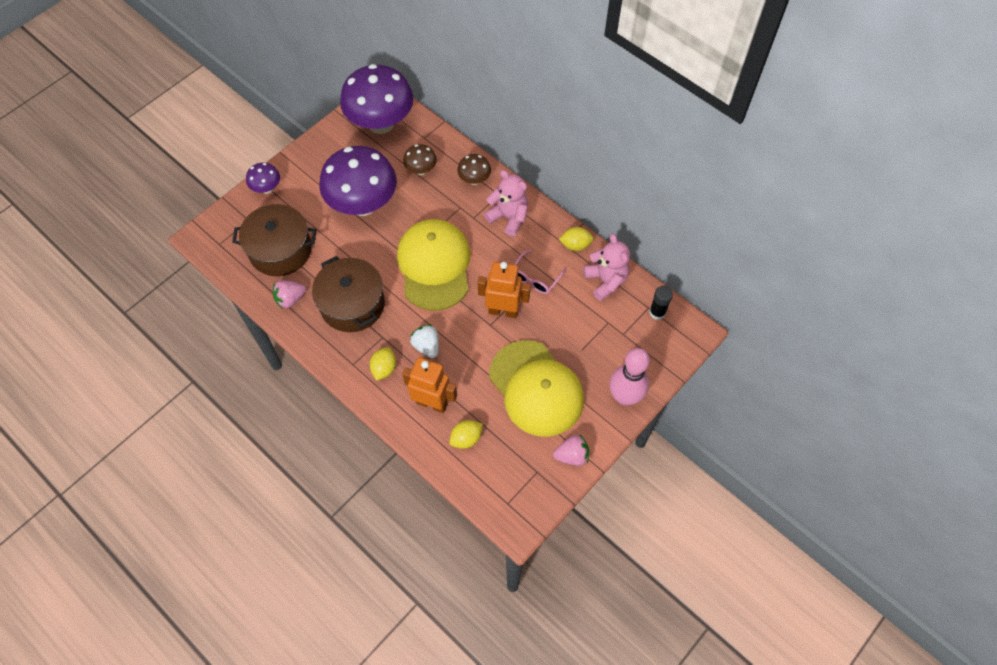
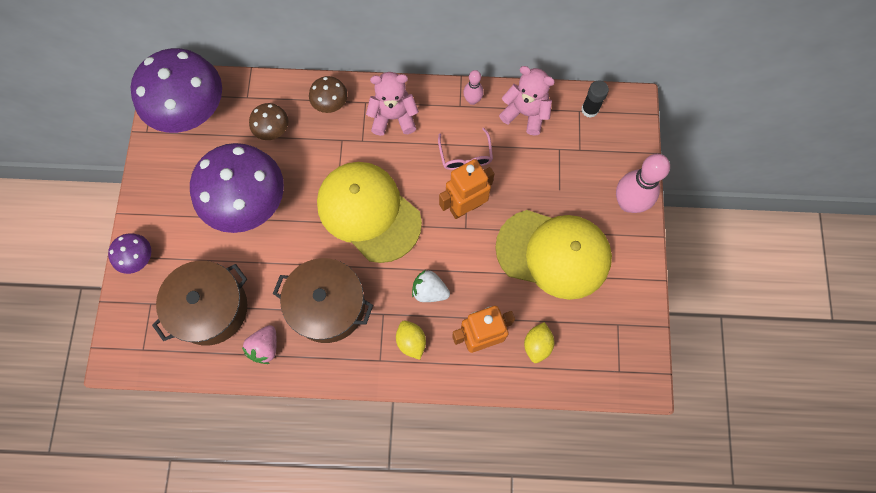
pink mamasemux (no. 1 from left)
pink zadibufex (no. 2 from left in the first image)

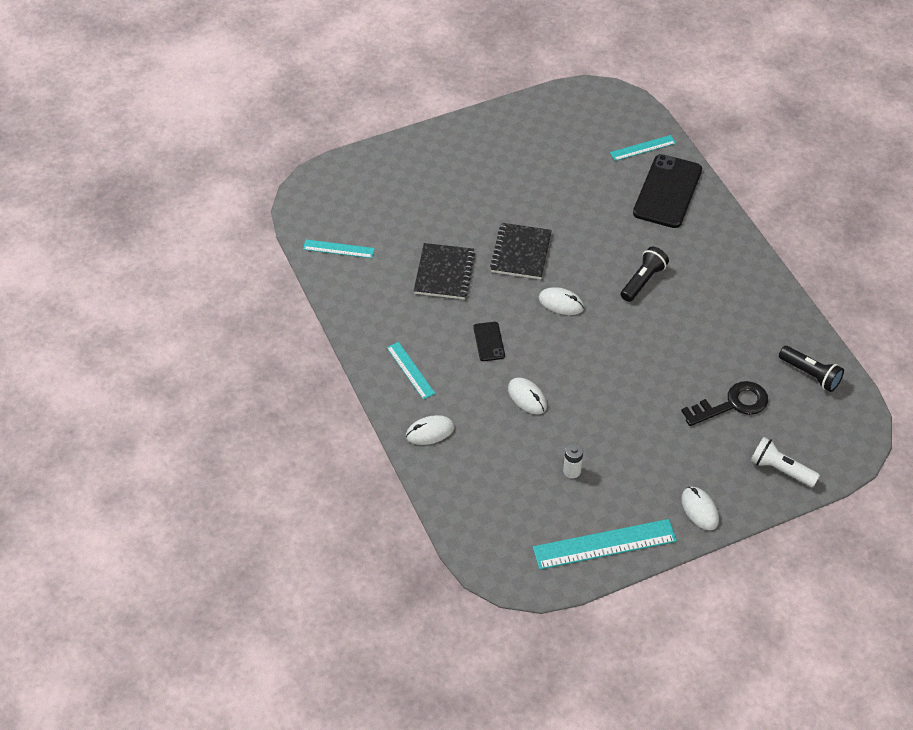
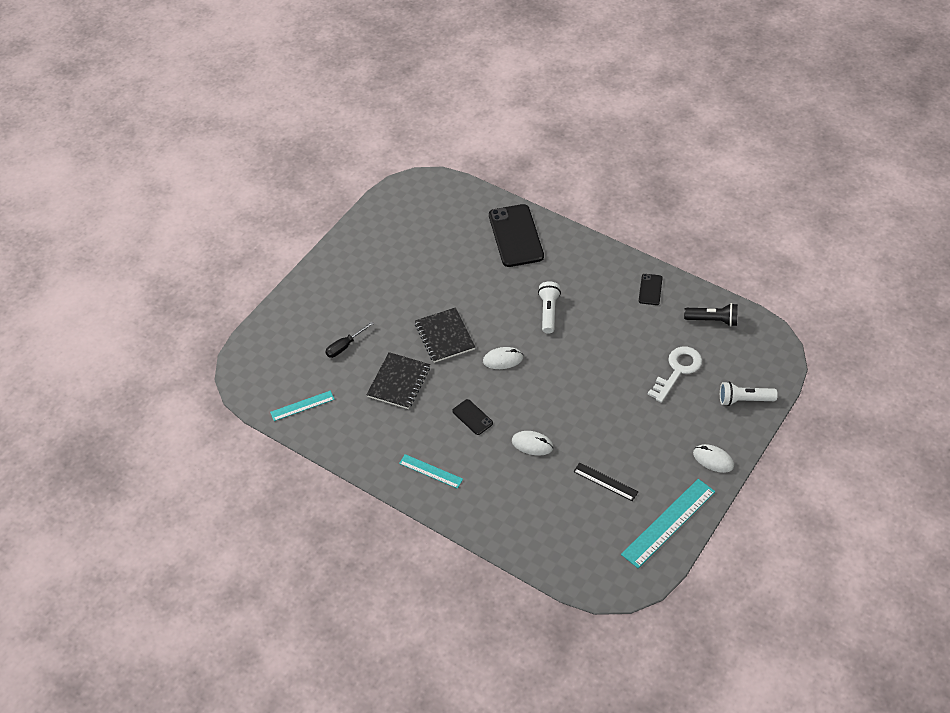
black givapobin
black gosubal (no. 1 from left)
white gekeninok (no. 1 from left)
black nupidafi
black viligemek (no. 3 from left)
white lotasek
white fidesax (no. 1 from left in the first image)
turquoise nupidafi (no. 4 from left in the first image)

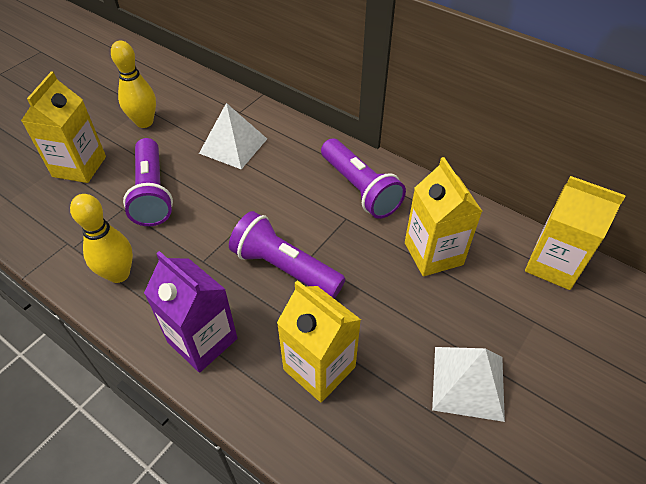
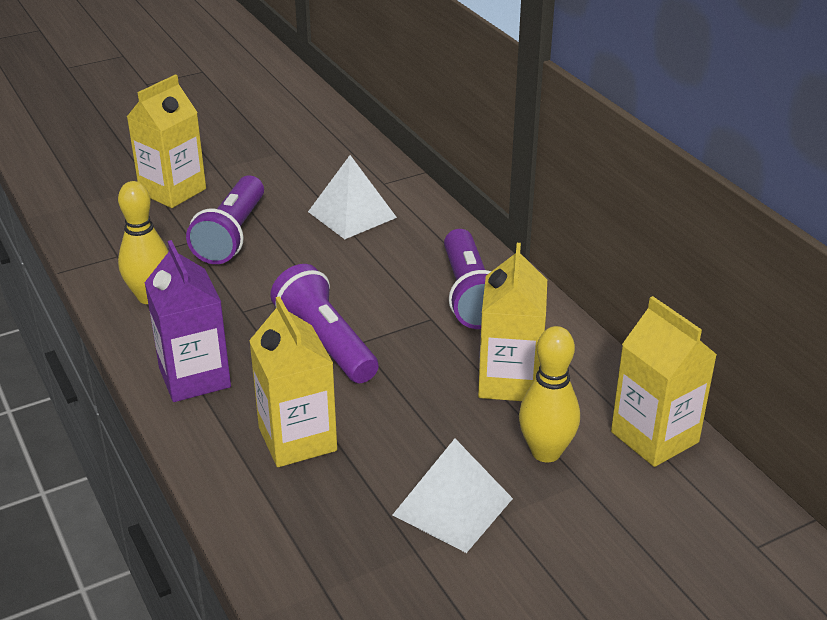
yellow mamasemux (no. 2 from left)

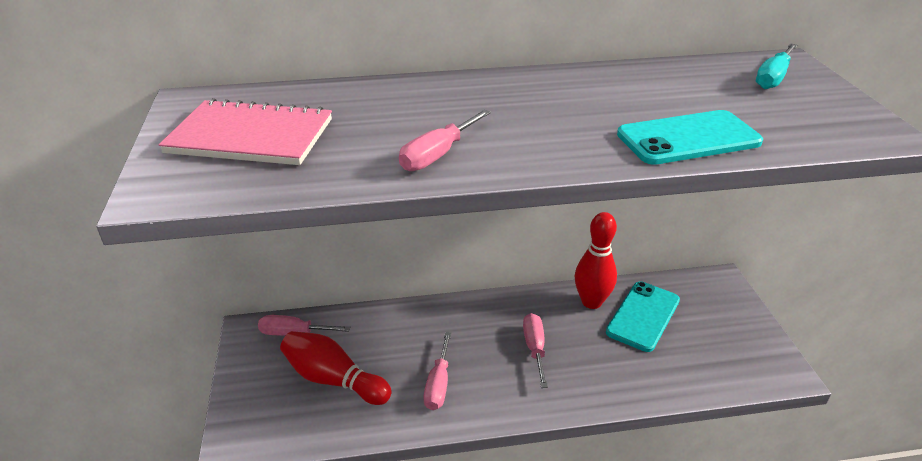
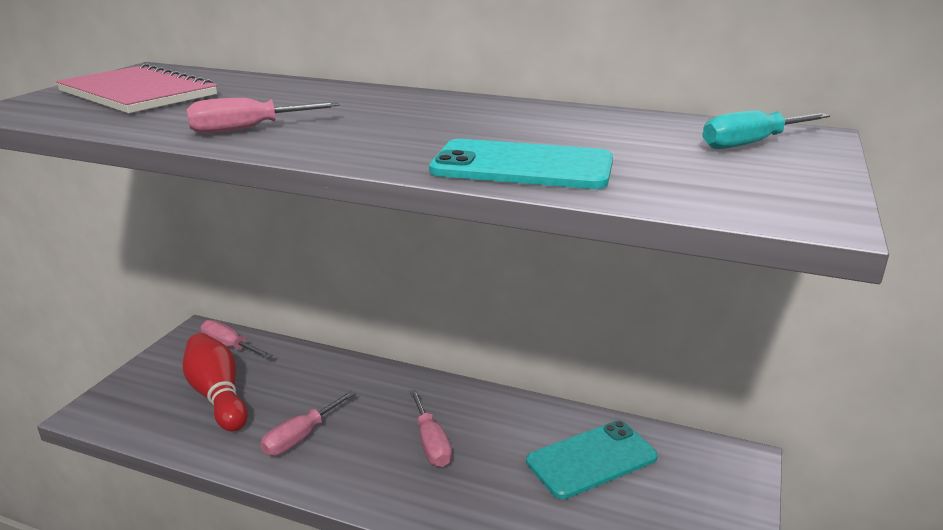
pink givapobin (no. 4 from left)
red mamasemux (no. 2 from left in the first image)

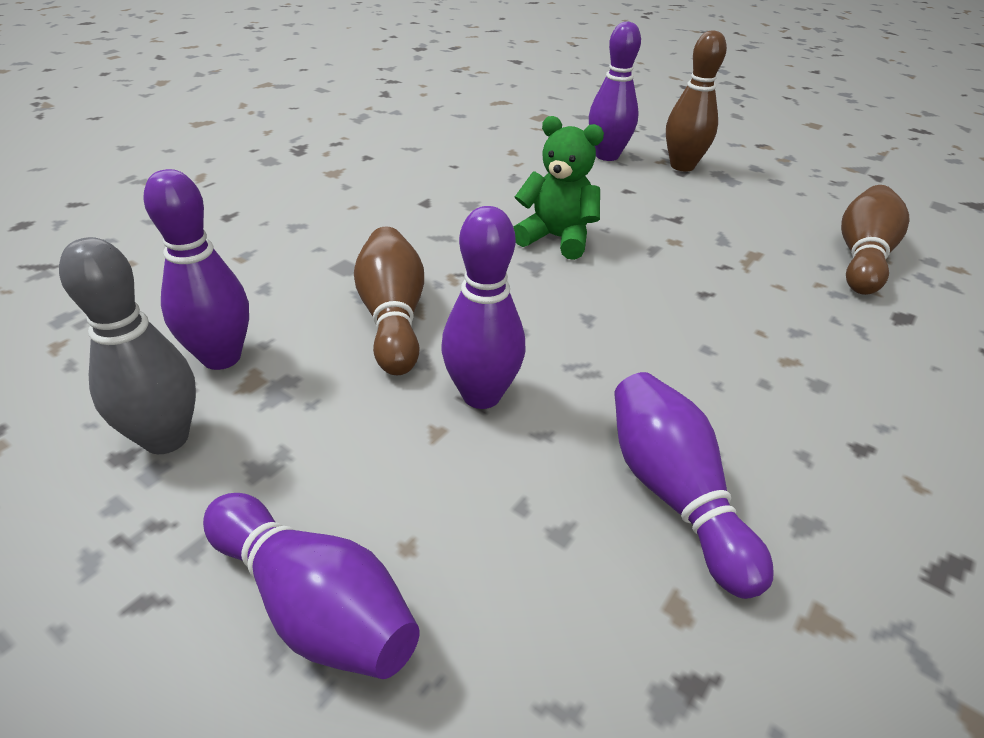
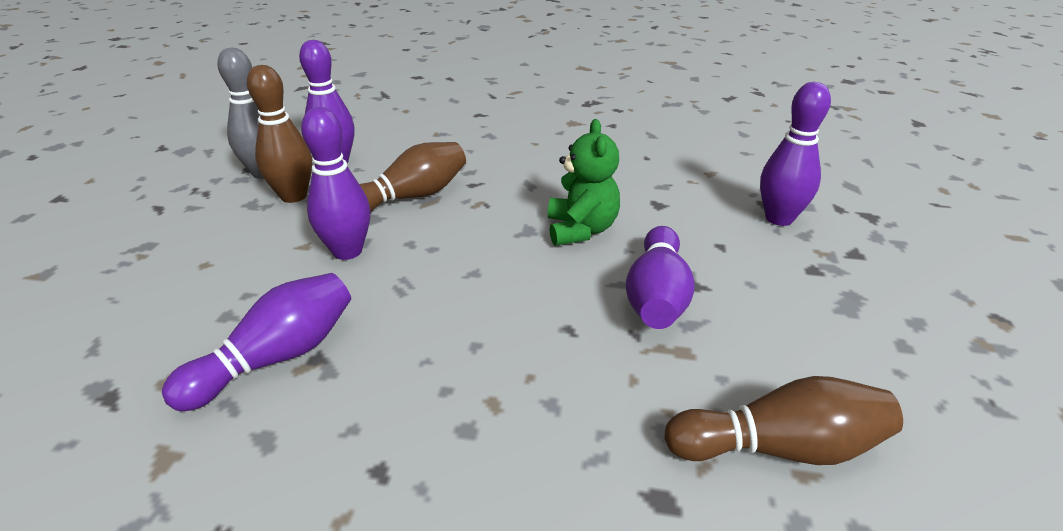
brown mamasemux (no. 1 from left)
purple mamasemux (no. 4 from left)

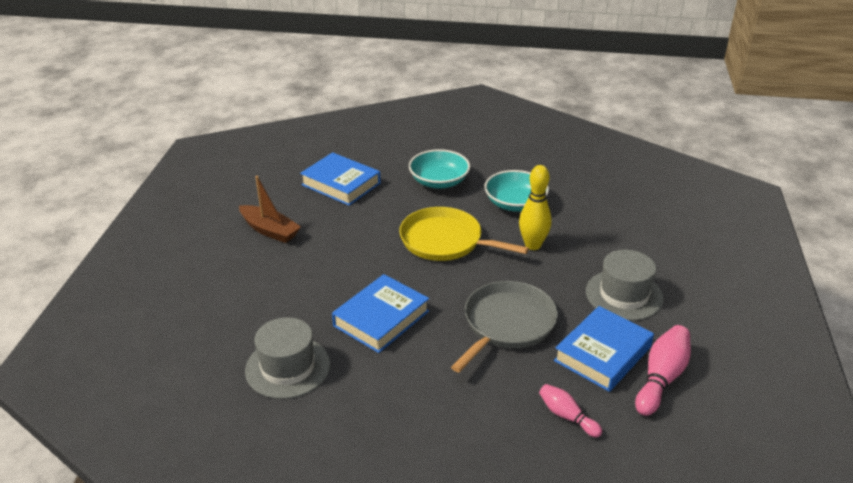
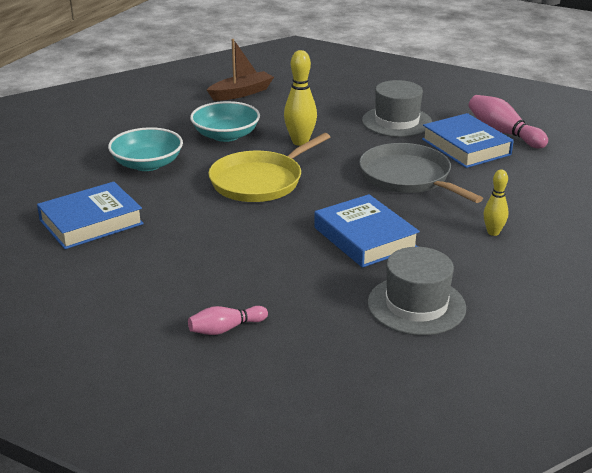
pink mamasemux (no. 1 from left)
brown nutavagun
yellow mamasemux (no. 2 from left)

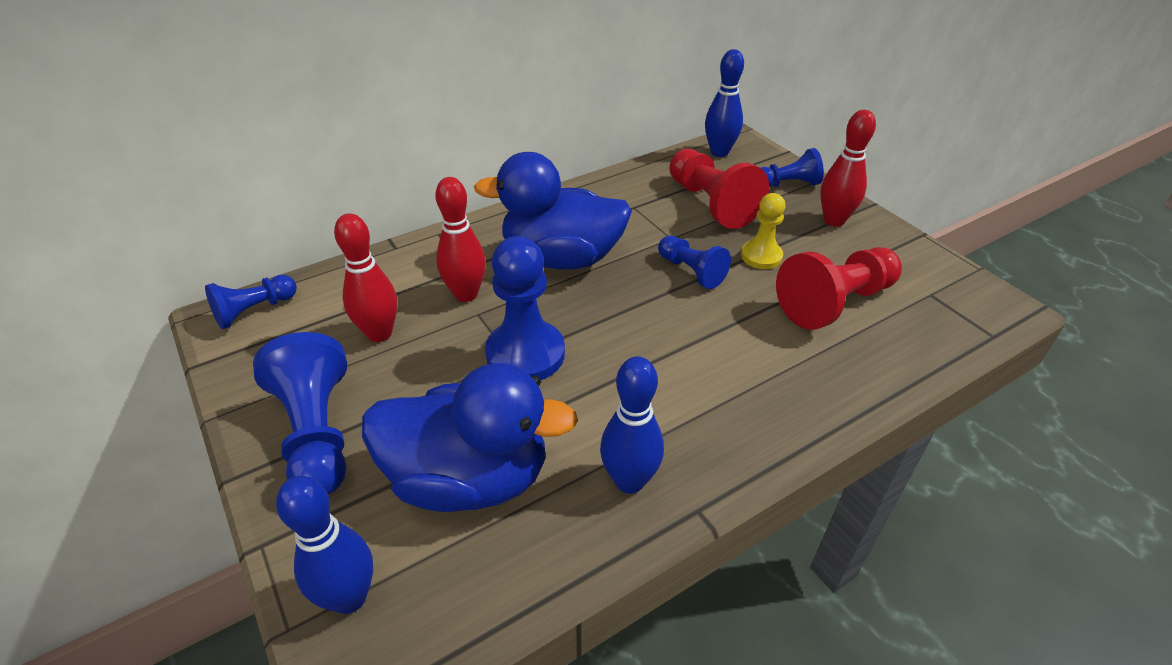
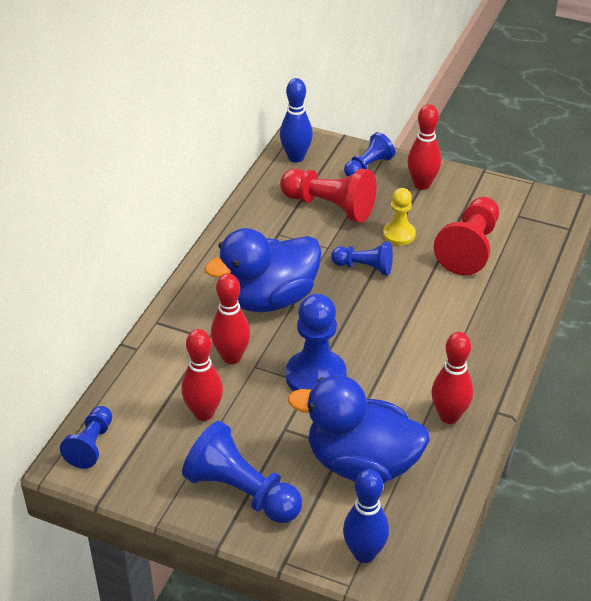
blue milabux (no. 2 from left)
red mamasemux (no. 4 from left)

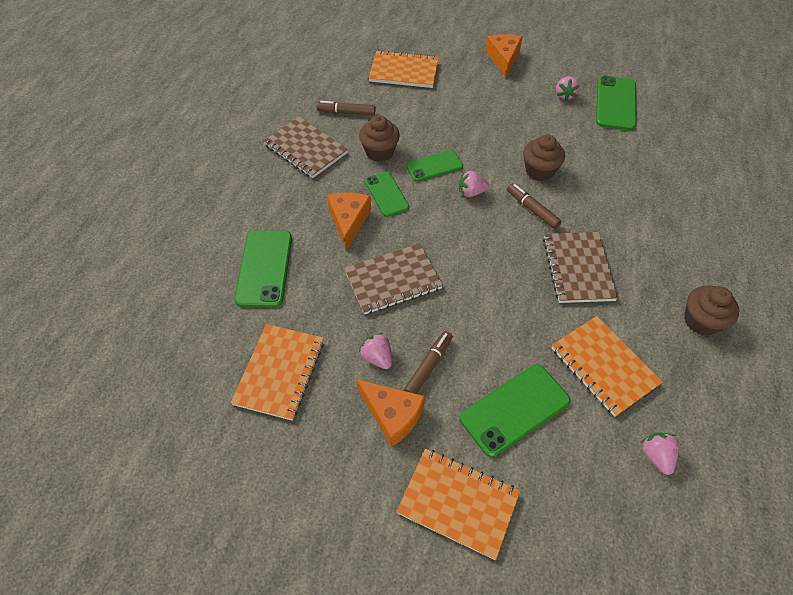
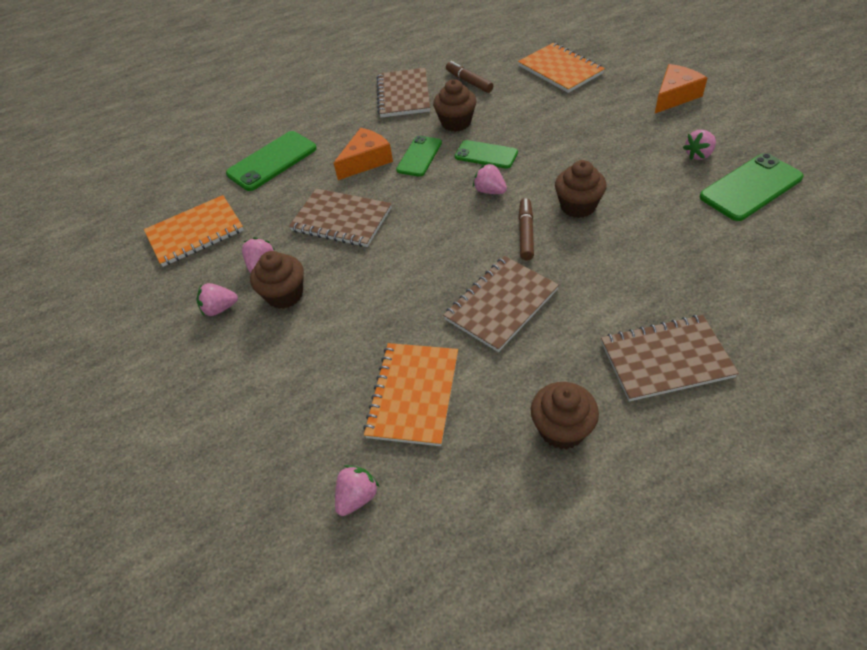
pink zadibufex (no. 1 from left)
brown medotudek (no. 1 from left)
brown gosubal (no. 4 from left)
orange gosubal (no. 3 from left in the first image)
green viligemek (no. 4 from left in the first image)

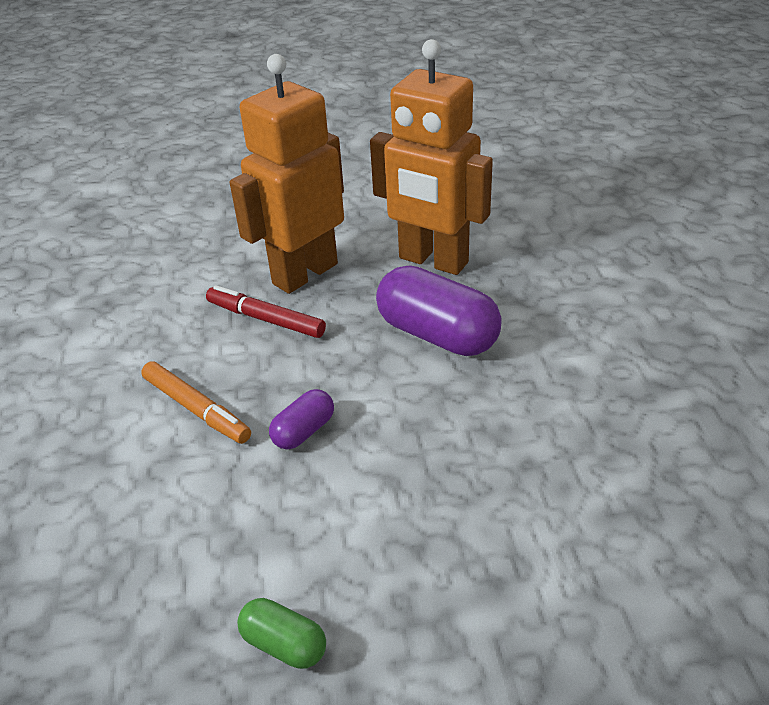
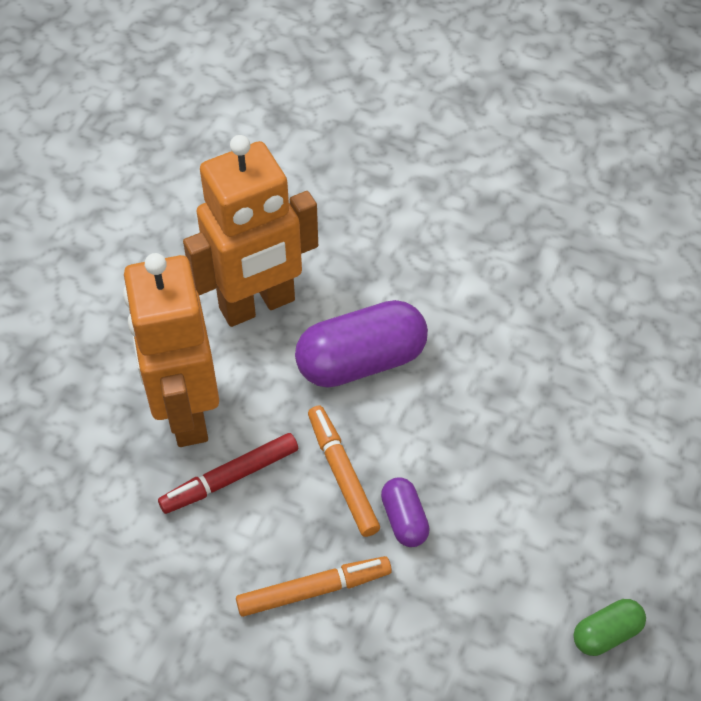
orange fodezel (no. 2 from left)

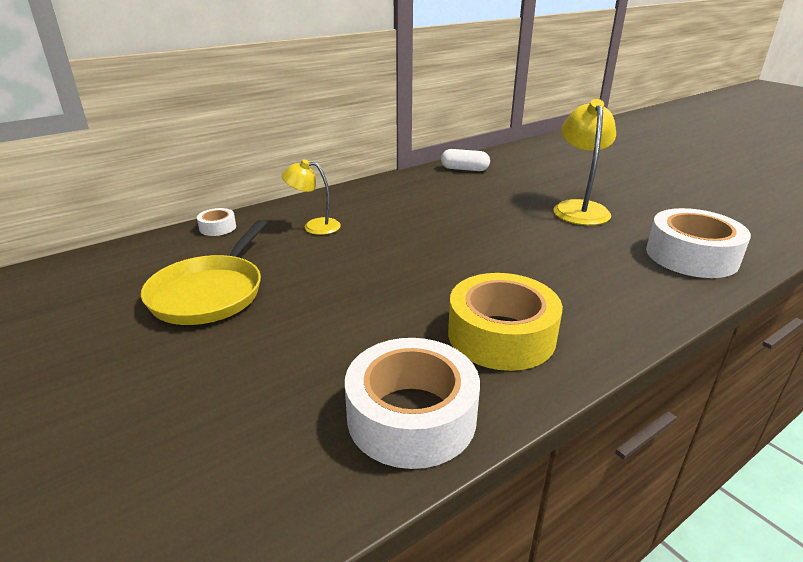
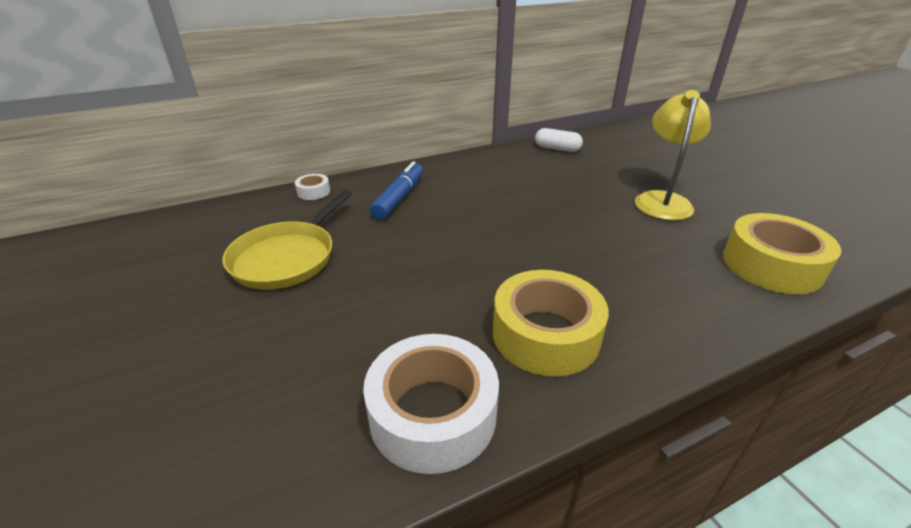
blue fodezel
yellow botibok (no. 2 from left)

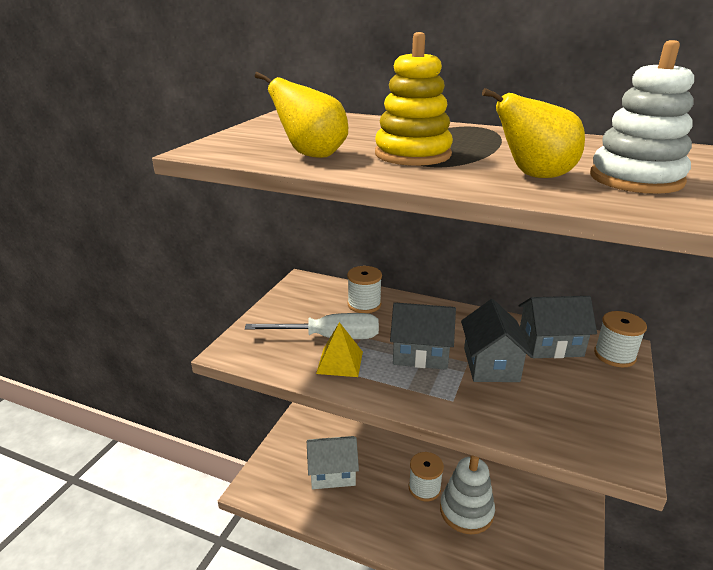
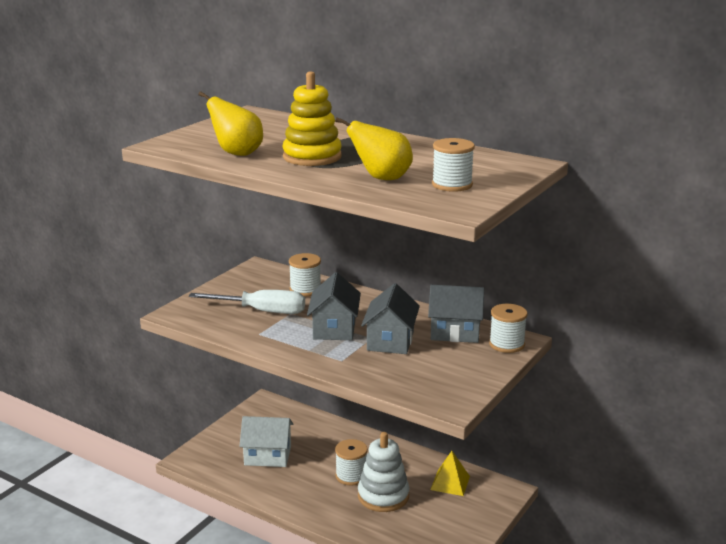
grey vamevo (no. 1 from left)
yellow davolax
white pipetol (no. 3 from left)

